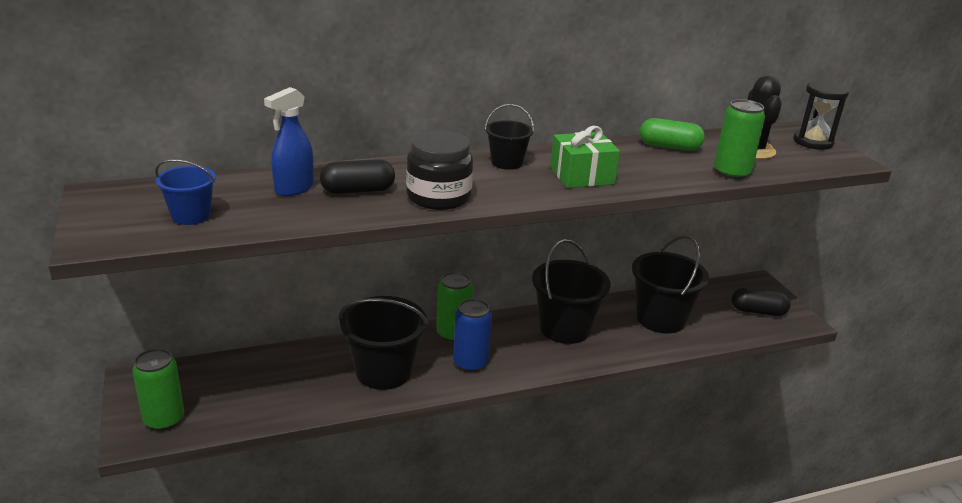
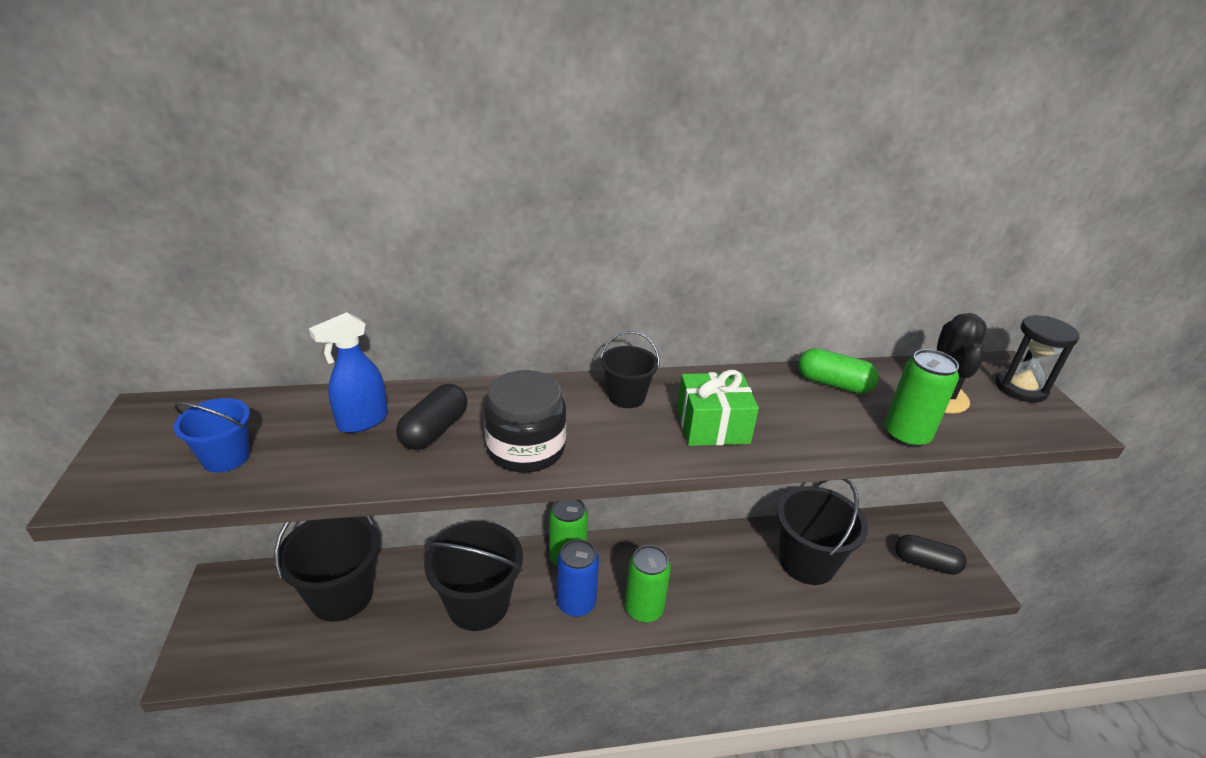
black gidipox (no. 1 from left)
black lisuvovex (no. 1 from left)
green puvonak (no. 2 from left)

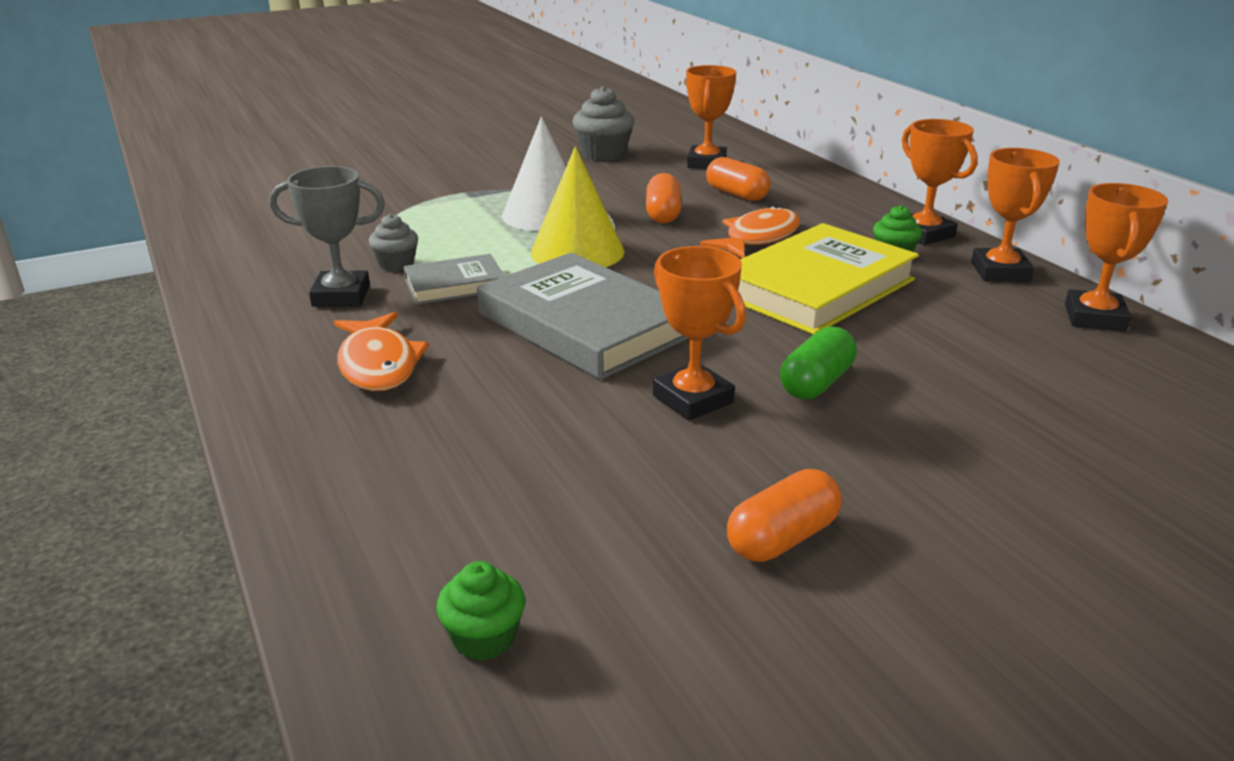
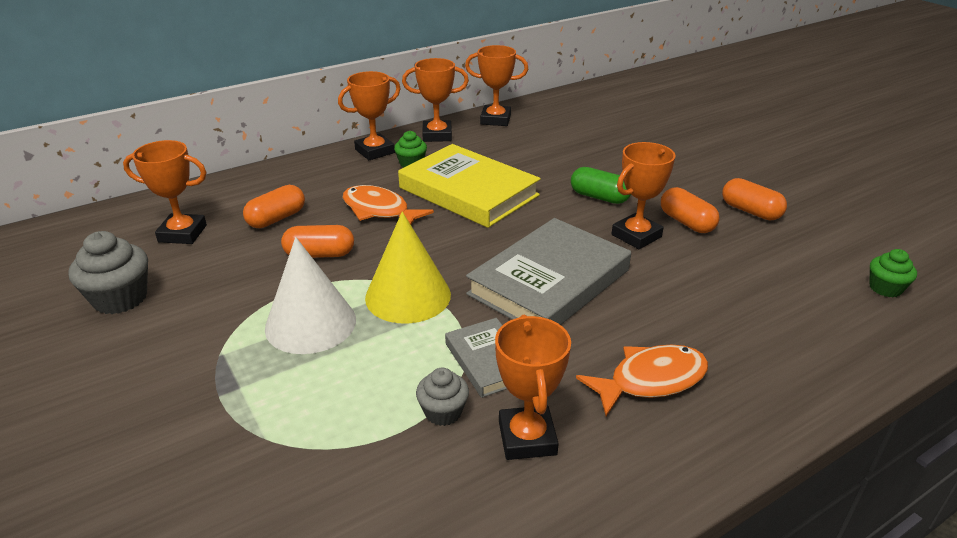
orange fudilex (no. 5 from left)
orange lisuvovex (no. 3 from left)

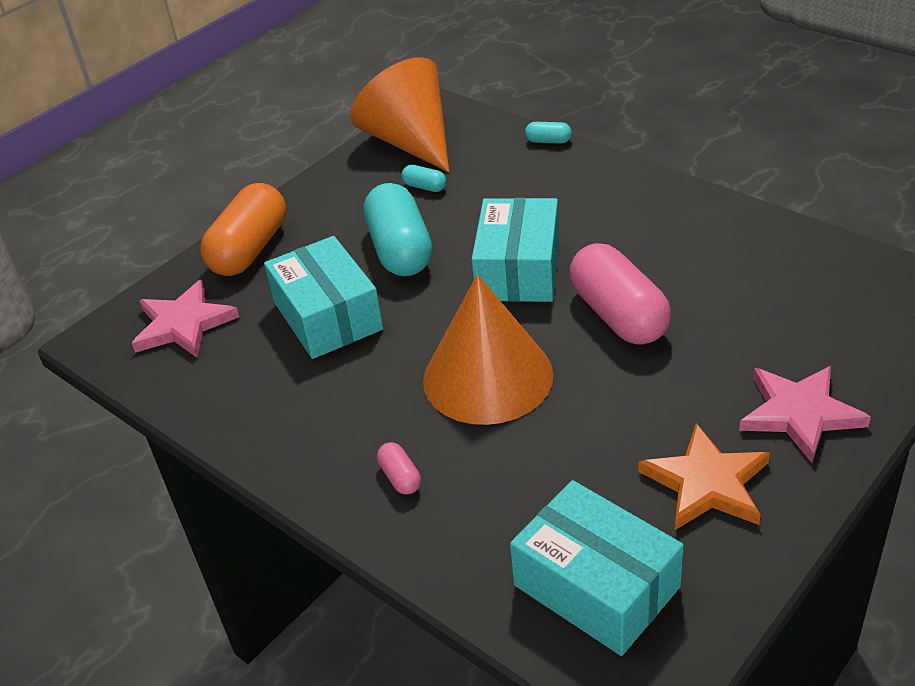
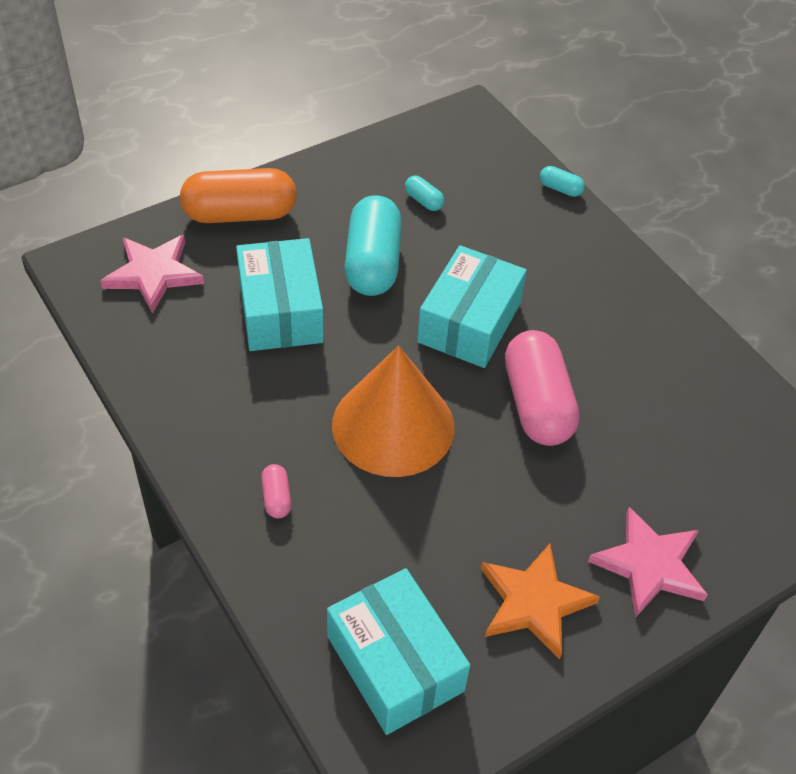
orange lisuvovex
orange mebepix (no. 1 from left in the first image)

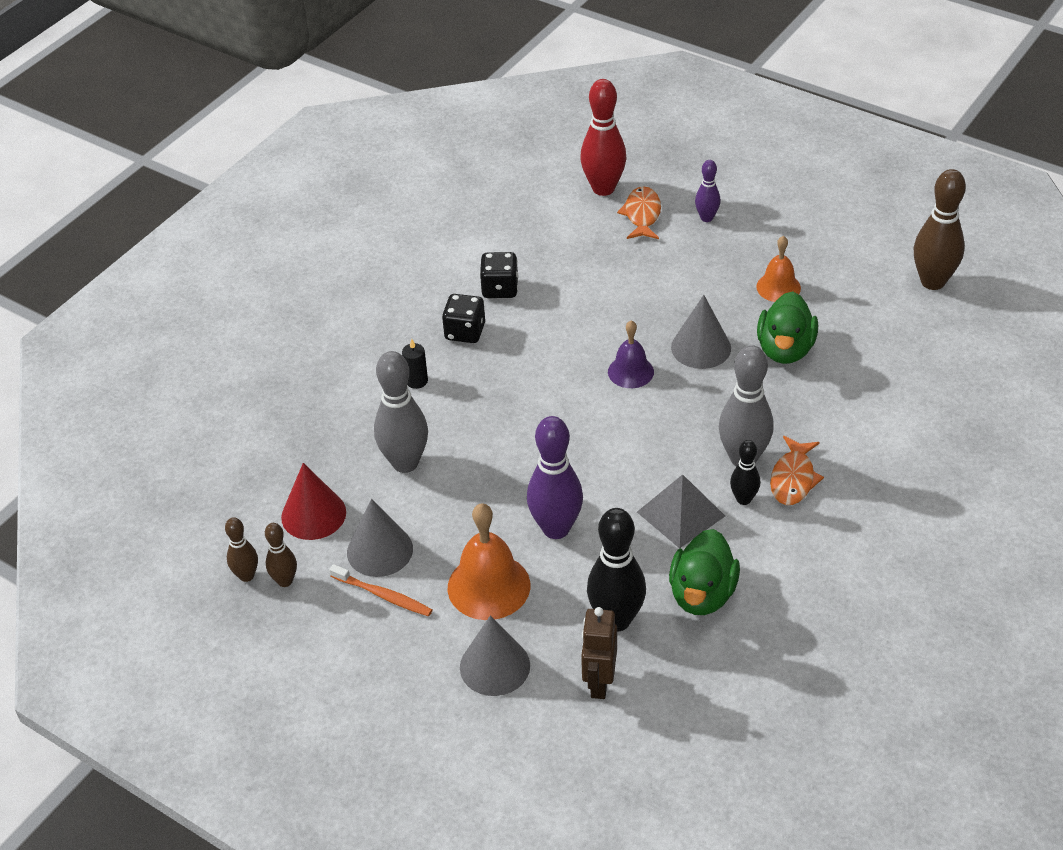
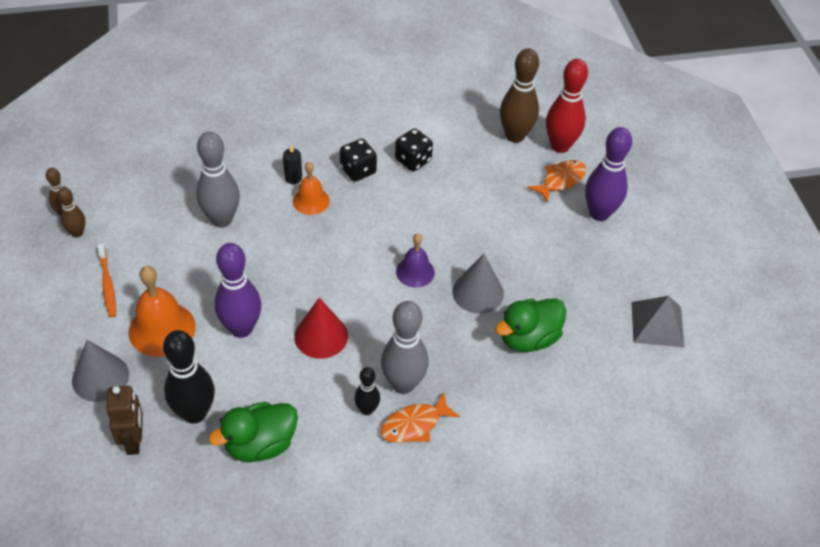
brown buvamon
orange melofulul (no. 2 from left)
red mebepix
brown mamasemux (no. 3 from left)
purple mamasemux (no. 2 from left)
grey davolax
grey mebepix (no. 1 from left in the first image)

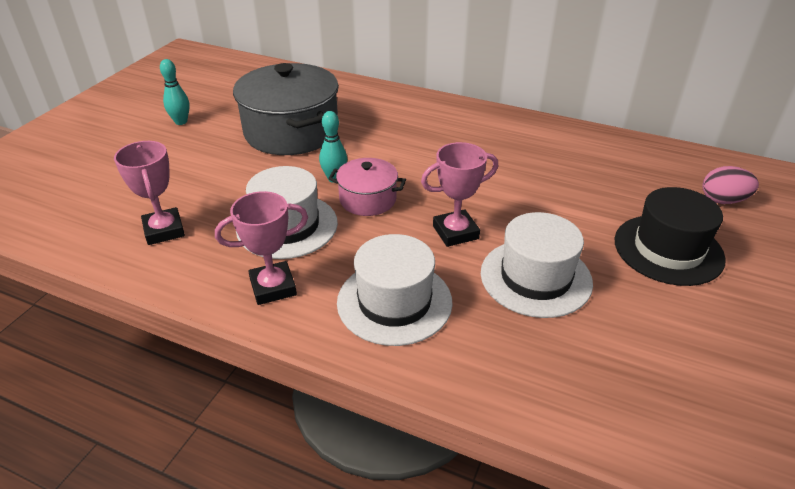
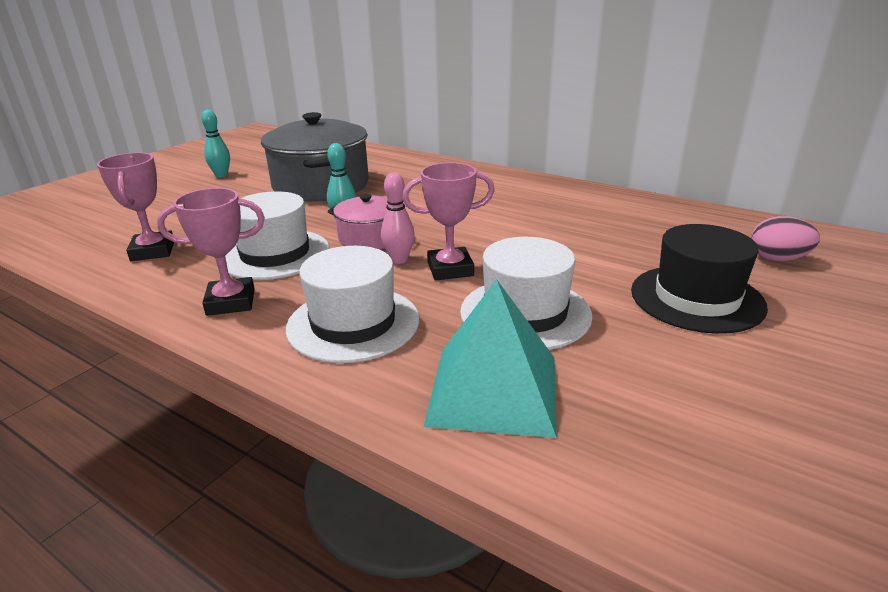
pink mamasemux
turquoise davolax

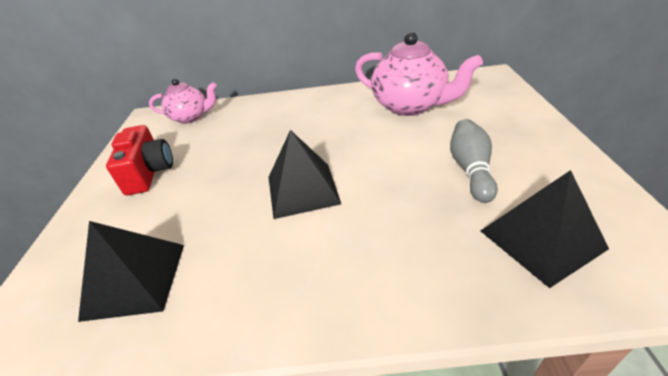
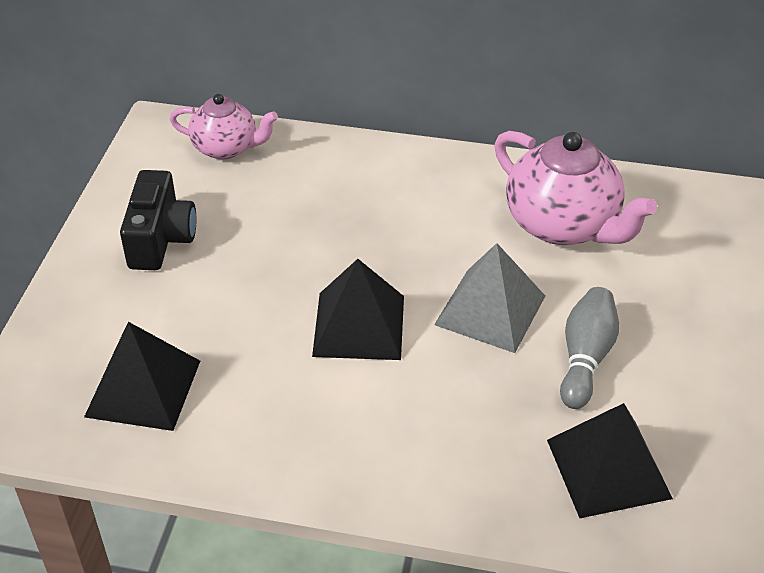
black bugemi
grey davolax

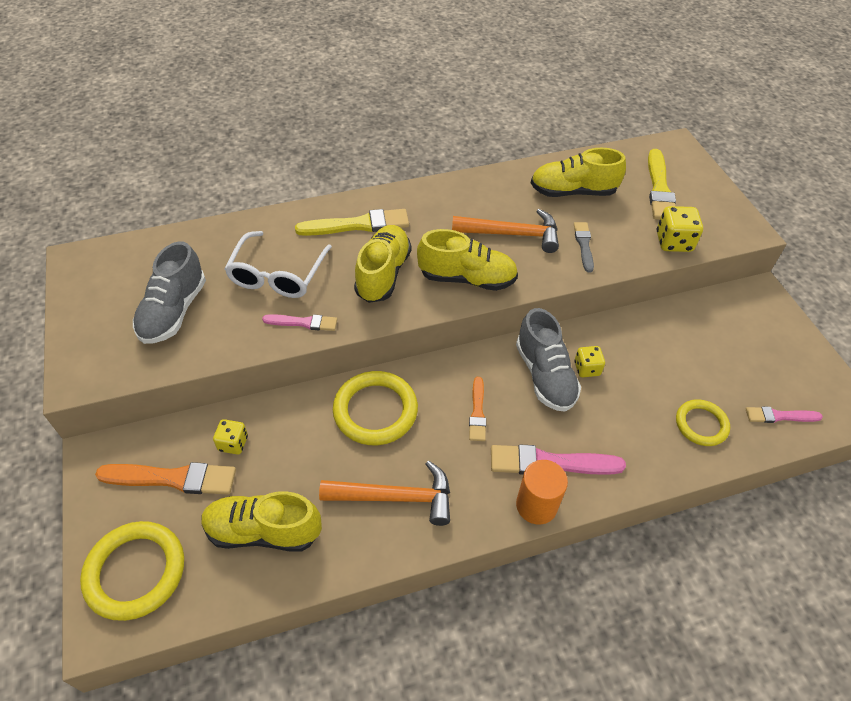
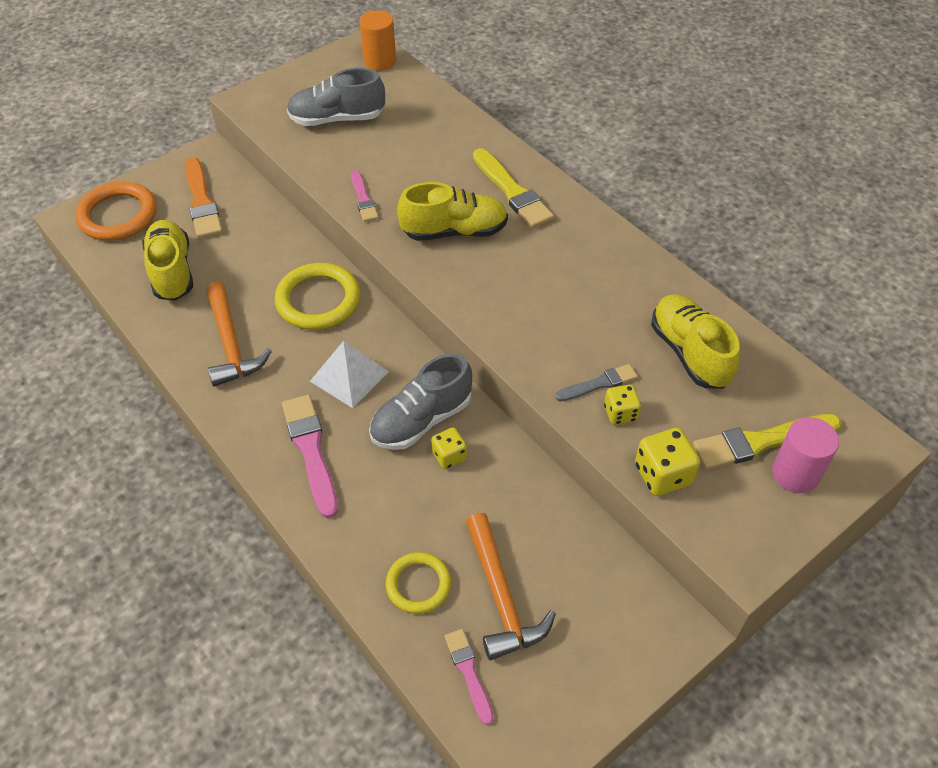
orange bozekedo
white davolax
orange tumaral
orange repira (no. 2 from left)
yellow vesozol (no. 2 from left)
pink tumaral
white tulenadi
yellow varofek (no. 3 from left in the first image)

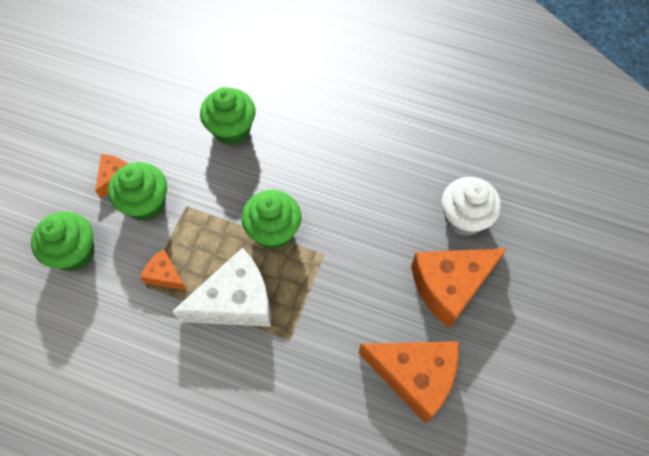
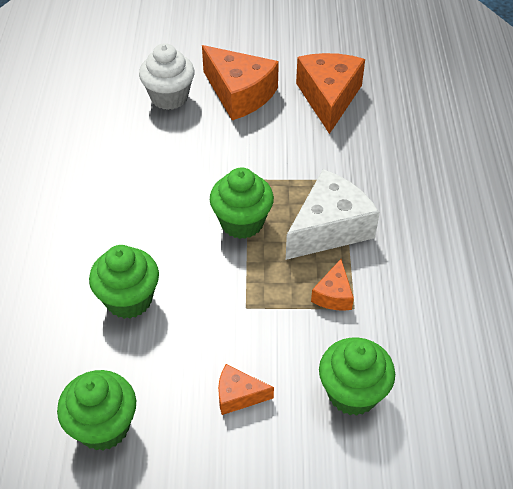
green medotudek (no. 1 from left)
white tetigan

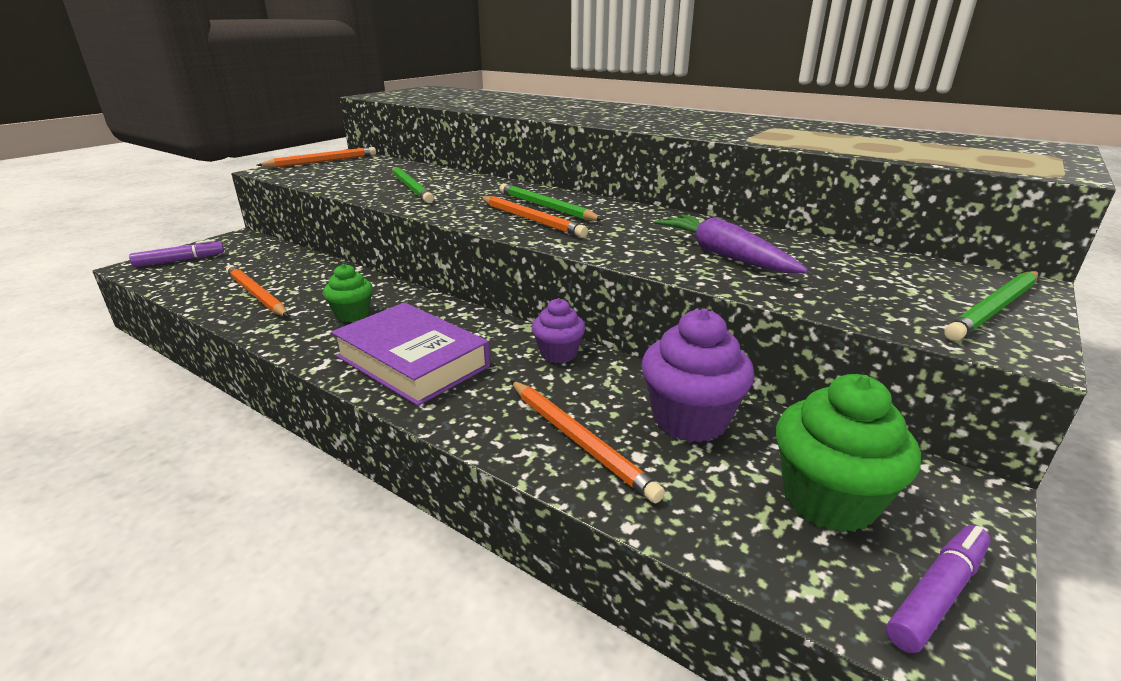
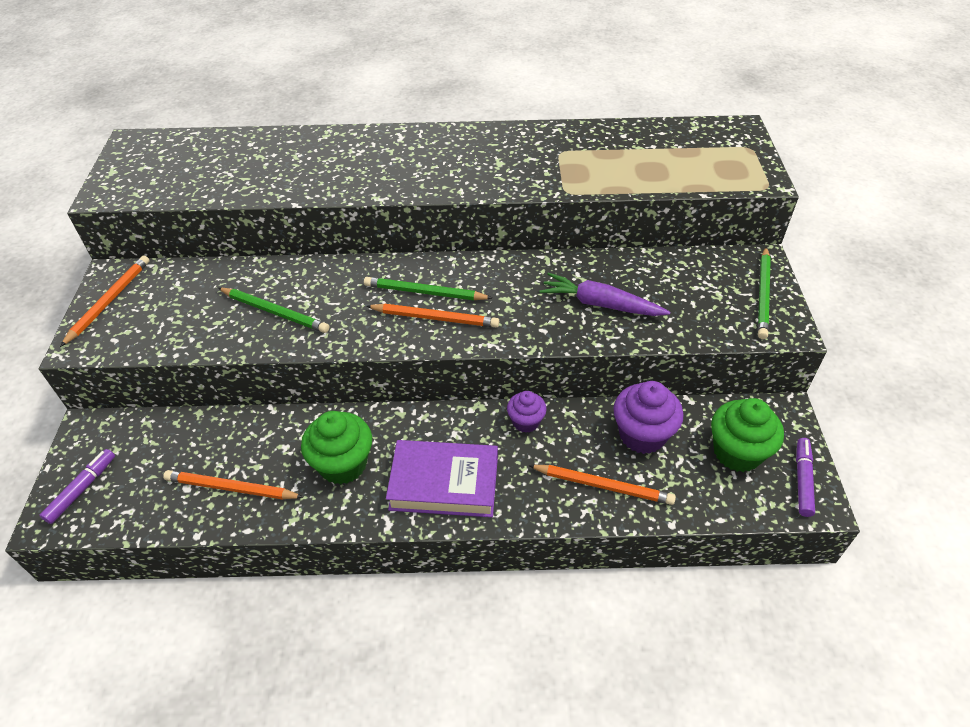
green medotudek (no. 1 from left)

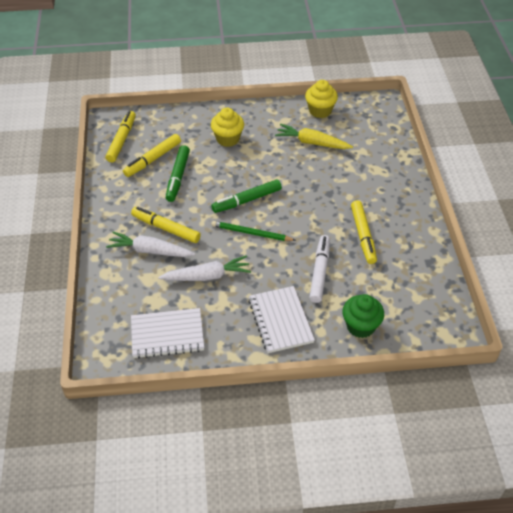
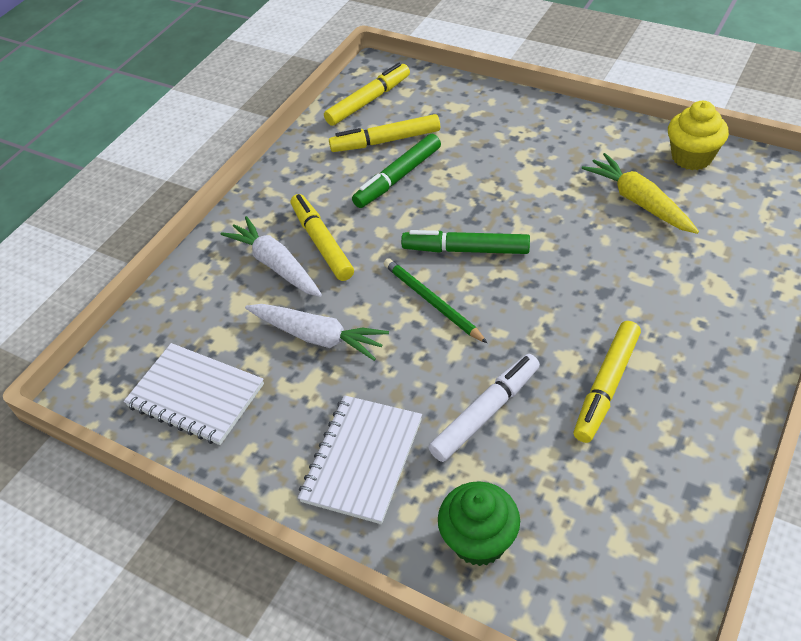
yellow medotudek (no. 1 from left in the first image)

